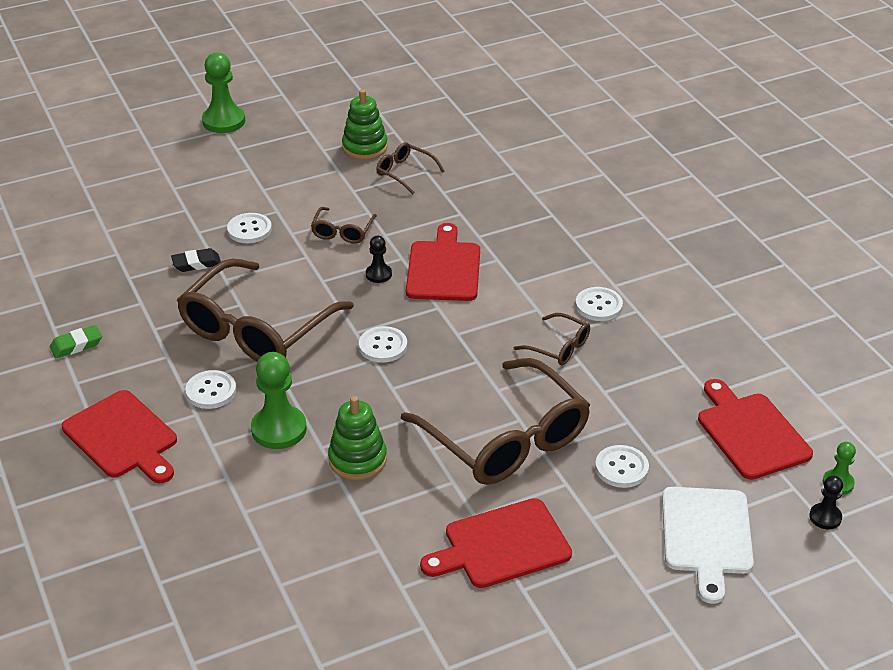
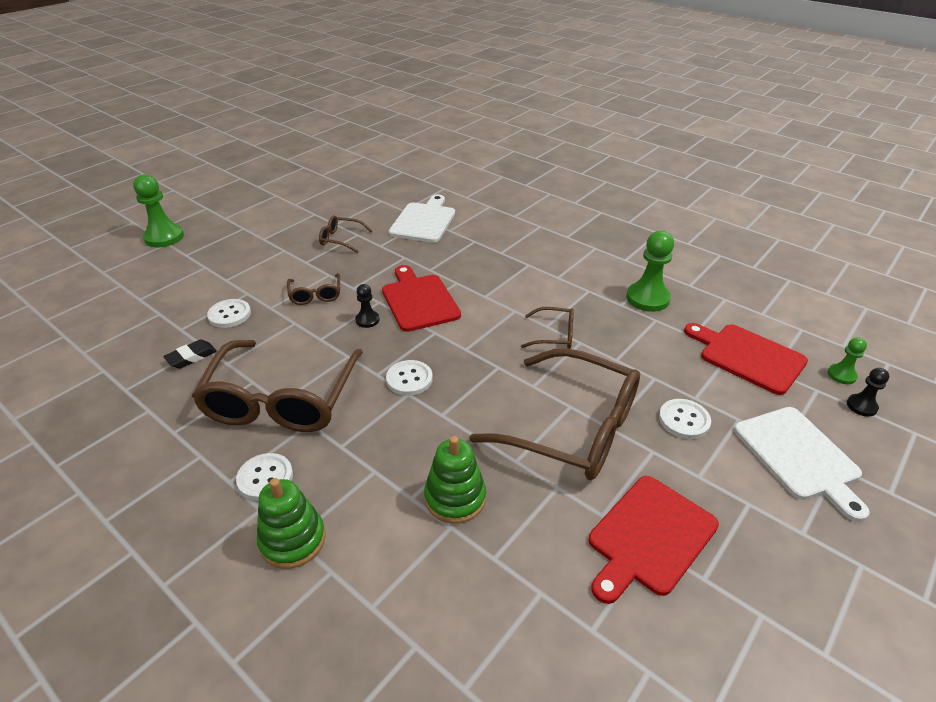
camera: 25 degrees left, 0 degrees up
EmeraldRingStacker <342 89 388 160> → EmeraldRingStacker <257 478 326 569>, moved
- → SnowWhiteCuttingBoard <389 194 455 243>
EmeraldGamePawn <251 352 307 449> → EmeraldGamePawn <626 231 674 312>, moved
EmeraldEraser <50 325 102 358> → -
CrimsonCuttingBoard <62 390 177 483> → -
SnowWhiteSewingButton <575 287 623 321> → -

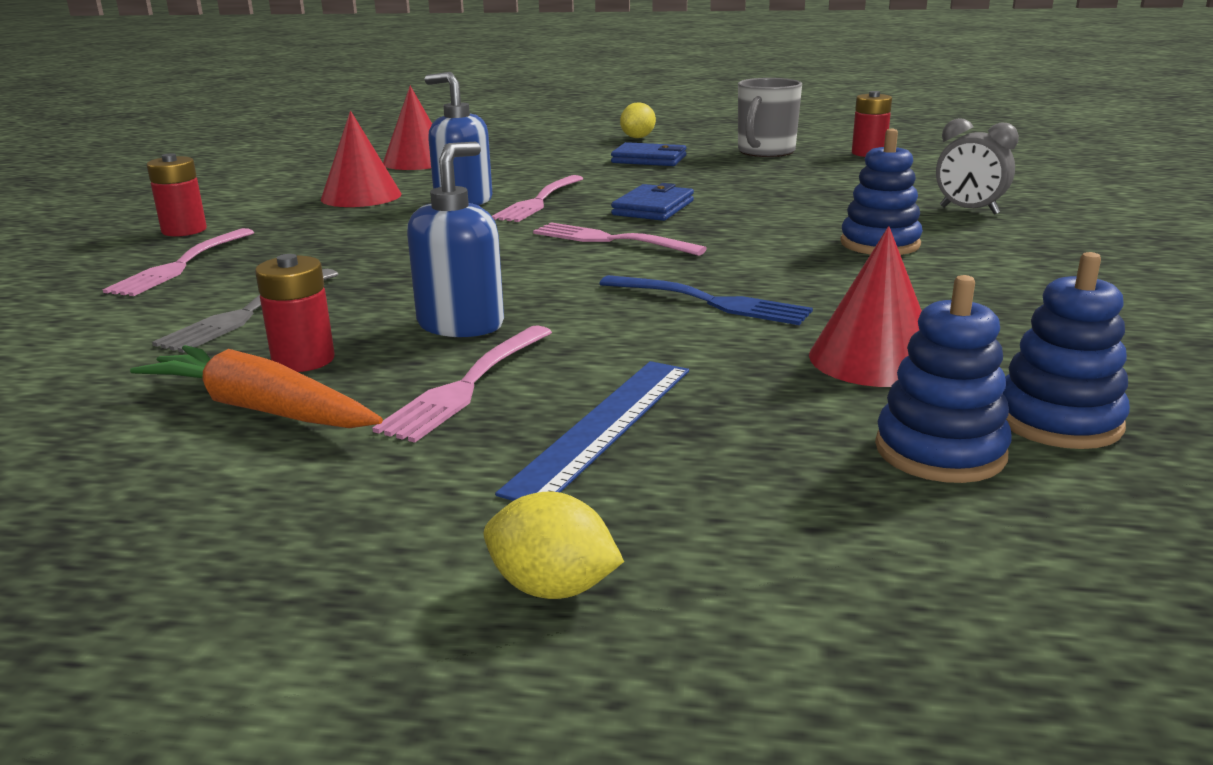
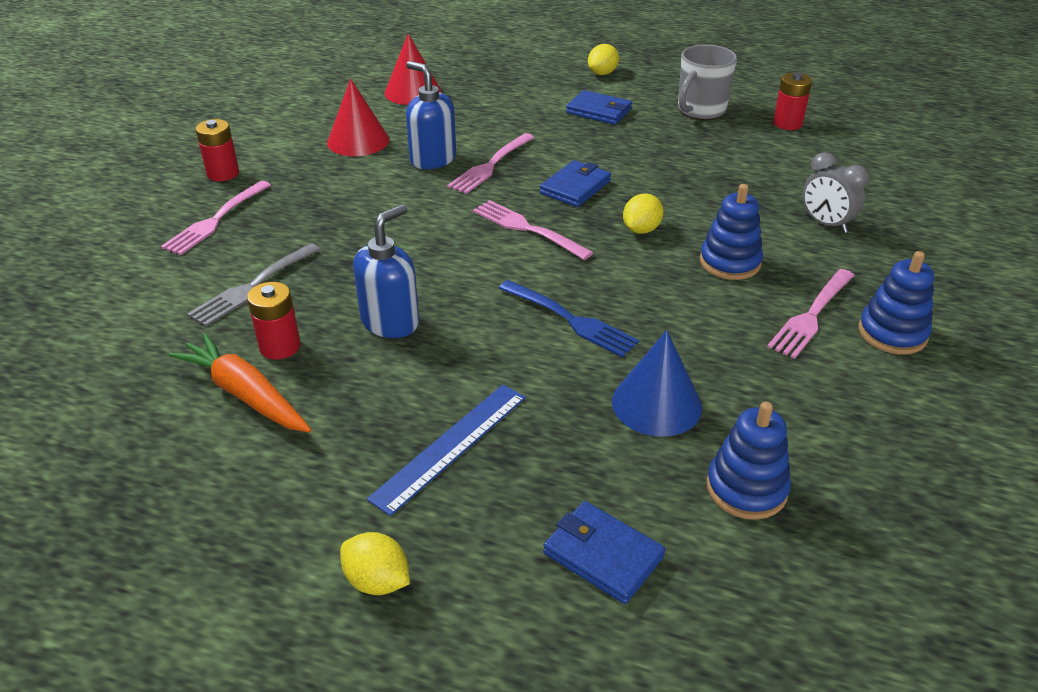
camera: 10 degrees right, 15 degrees up
- → RoyalBlueBillfold <543 501 665 604>
CrimsonConeShape <809 226 922 387> → RoyalBlueConeShape <612 330 702 437>
- → YellowLemon <623 193 663 234>
PinkTableFork <372 325 552 443> → PinkTableFork <767 269 855 359>, moved
RoyalBlueRingStacker <875 275 1012 483> → RoyalBlueRingStacker <859 251 934 355>, moved

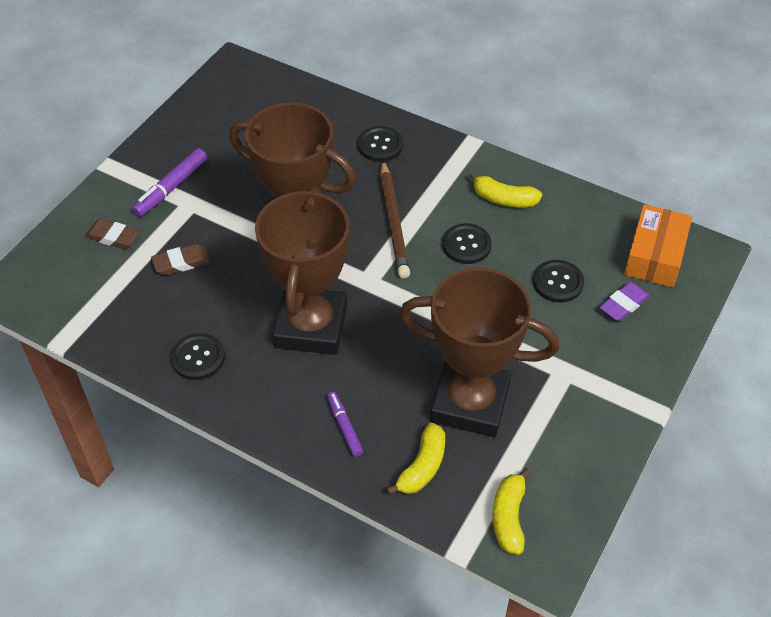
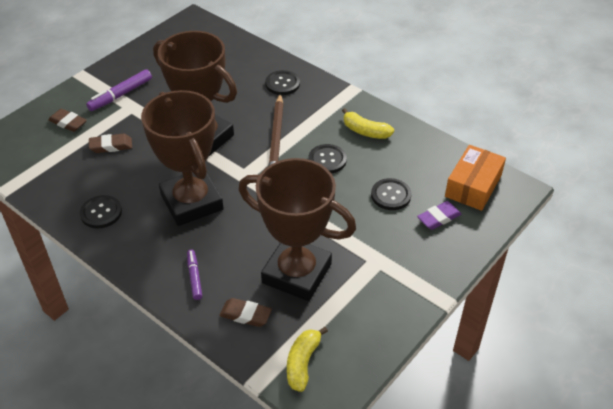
camera: 10 degrees right, 5 degrees down
BrownTrophy <255 187 350 355> → BrownTrophy <141 90 224 226>, 45 degrees counterclockwise
YellowToyBanana <386 423 445 495> → BrownEraser <219 298 272 327>

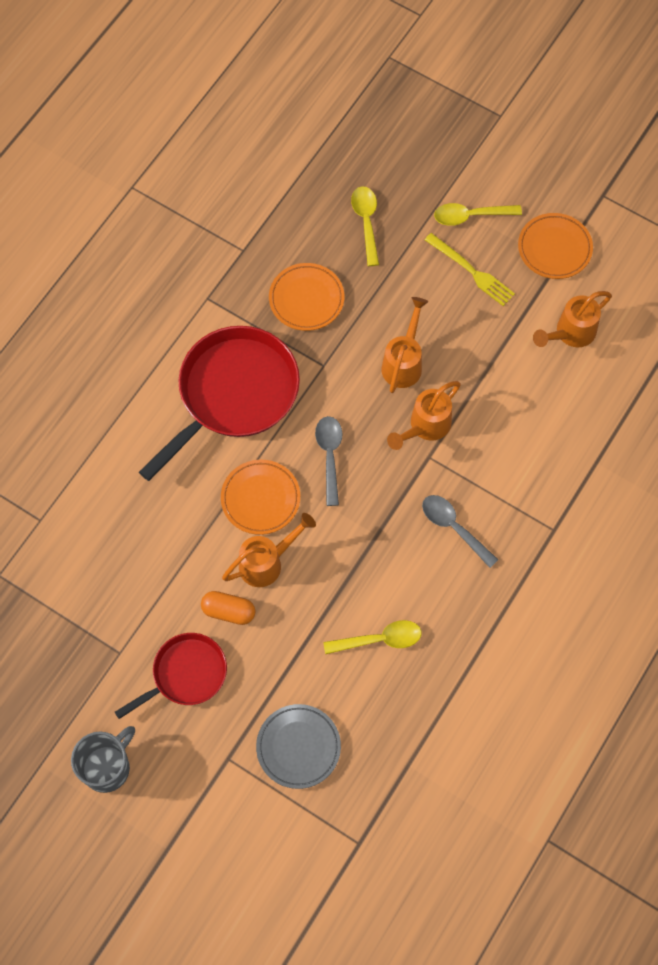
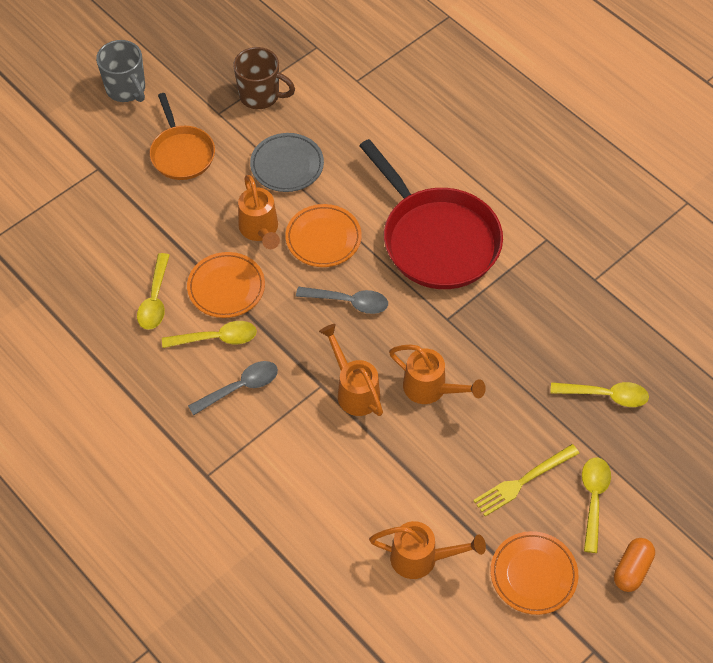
camera: 105 degrees right, 10 degrees down
CrimsonFryingPan <115 633 227 719> → OrangeFryingPan <150 93 215 180>
- → YellowSpoon <162 321 257 348>
OrangeDinnerPlate <269 263 344 331> → OrangeDinnerPlate <187 252 265 318>, moved
- → BrownCoffeeMug <233 47 295 109>
GreyDinnerPlate <256 704 341 789> → GreyDinnerPlate <250 133 324 192>, moved
OrangeSprinklingCan <533 291 612 347> → OrangeSprinklingCan <369 521 486 579>, 120 degrees clockwise
OrangeCapsule <201 591 256 625> → OrangeCapsule <614 538 655 592>, moved

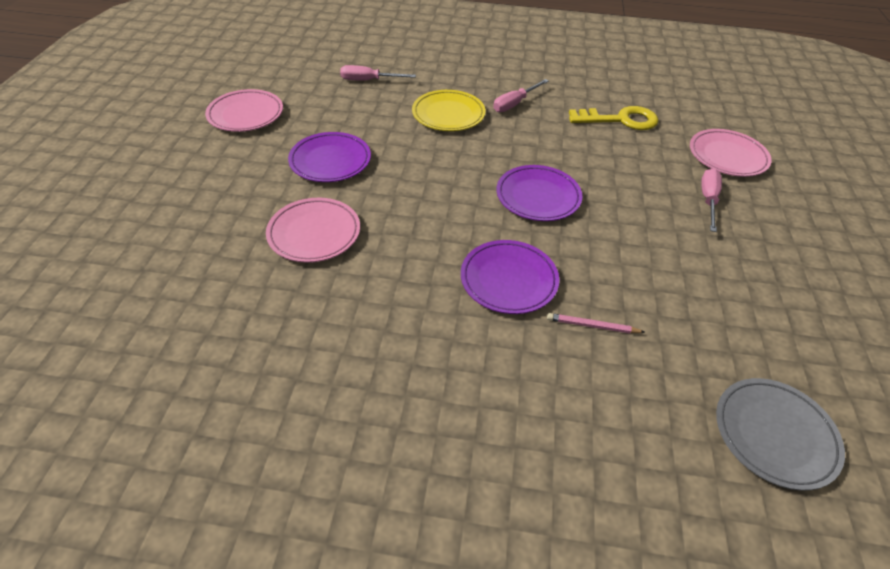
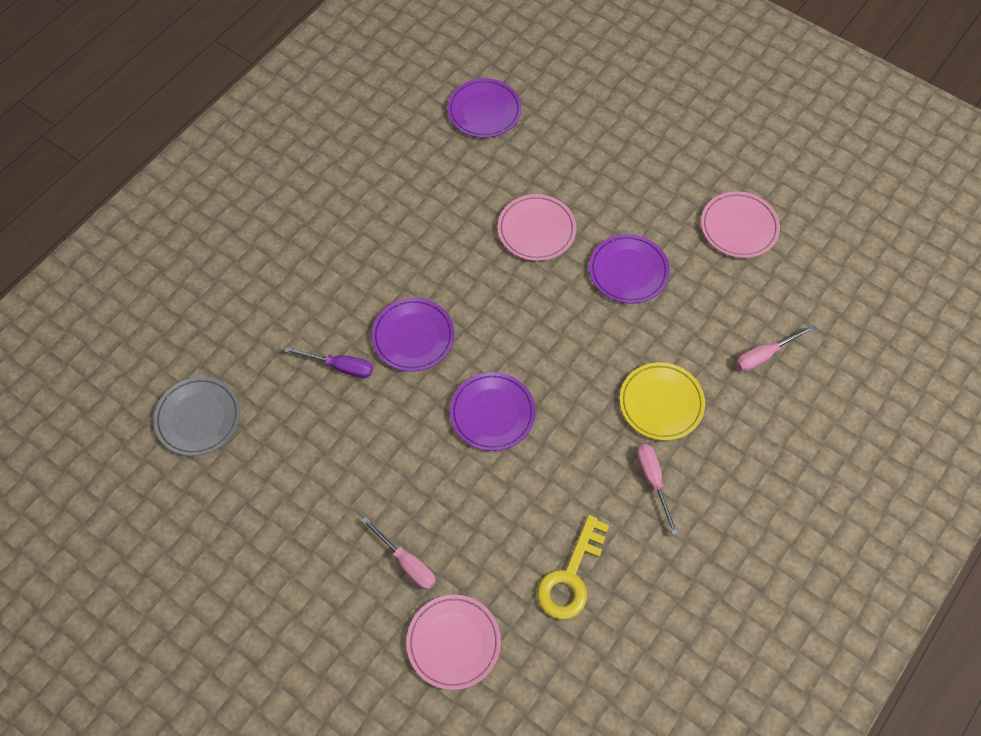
camera: 120 degrees right, 15 degrees up
PinkLeadPencil <547 313 644 333> → VioletFlatScrewdriver <284 347 373 378>
- → VioletDinnerPlate <447 78 522 138>
PinkFlatScrewdriver <340 65 416 81> → PinkFlatScrewdriver <736 325 814 372>, 150 degrees counterclockwise

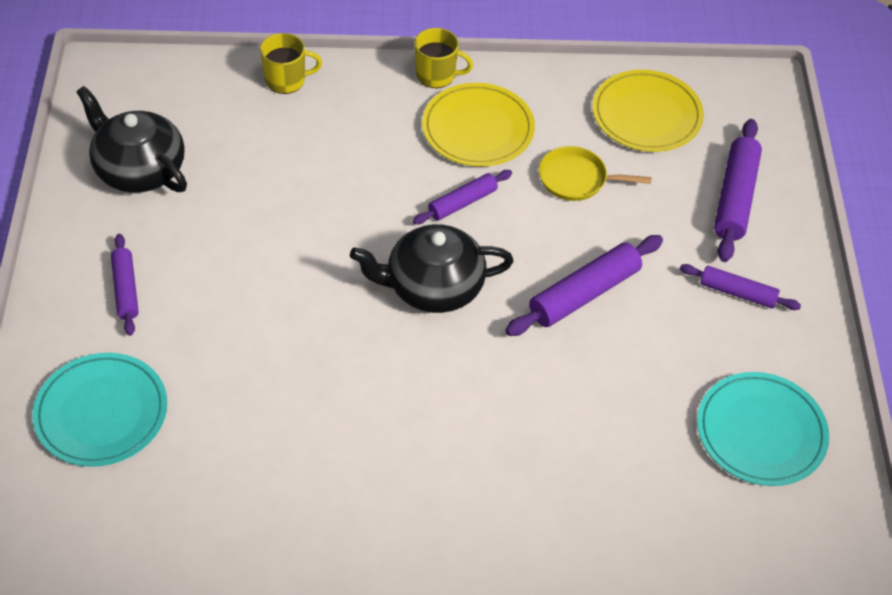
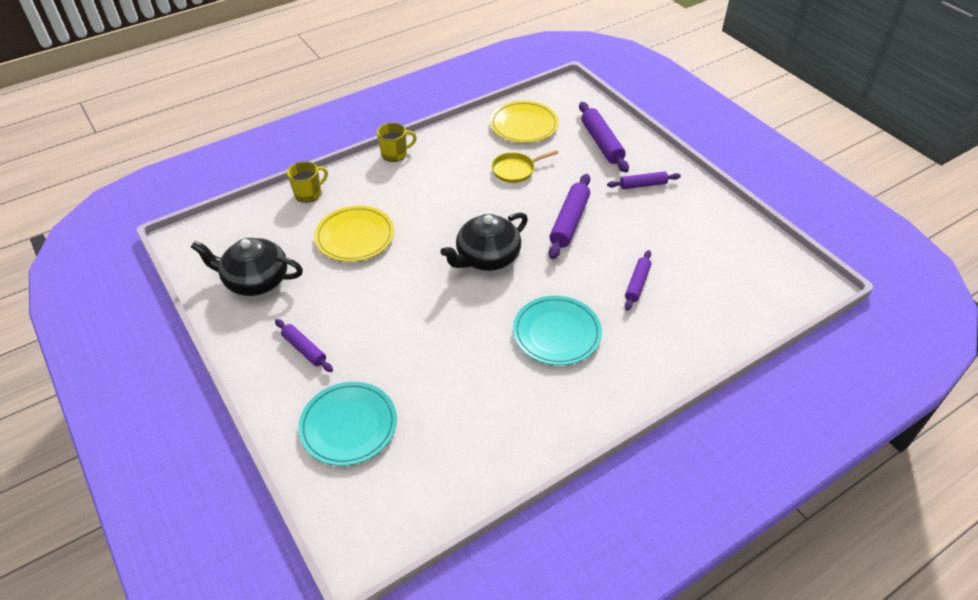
camera: 30 degrees left, 5 degrees down
YellowDinnerPlate <422 83 535 167> → YellowDinnerPlate <314 206 394 262>, moved
AquaDinnerPlate <697 372 829 486> → AquaDinnerPlate <513 296 602 365>, moved
VioletPastryRoller <413 170 512 224> → VioletPastryRoller <625 250 652 311>, moved

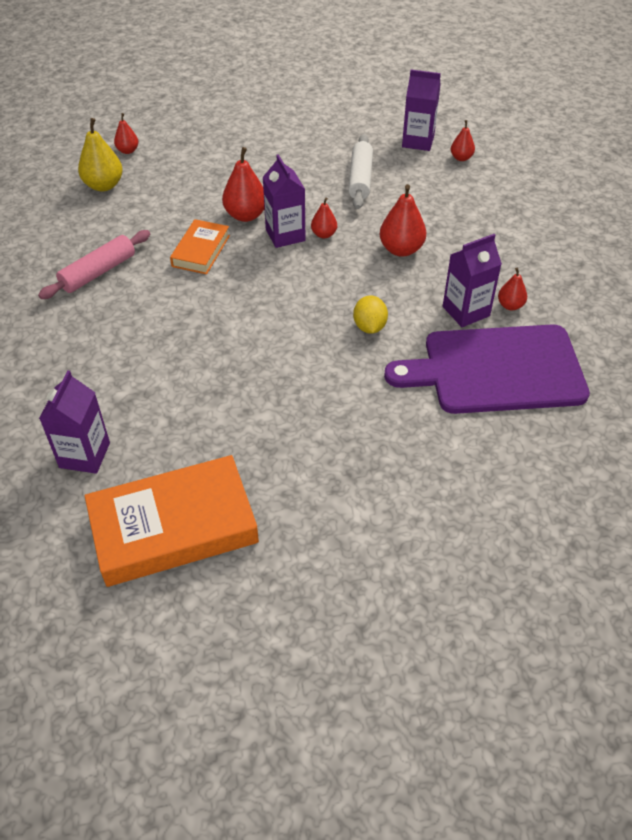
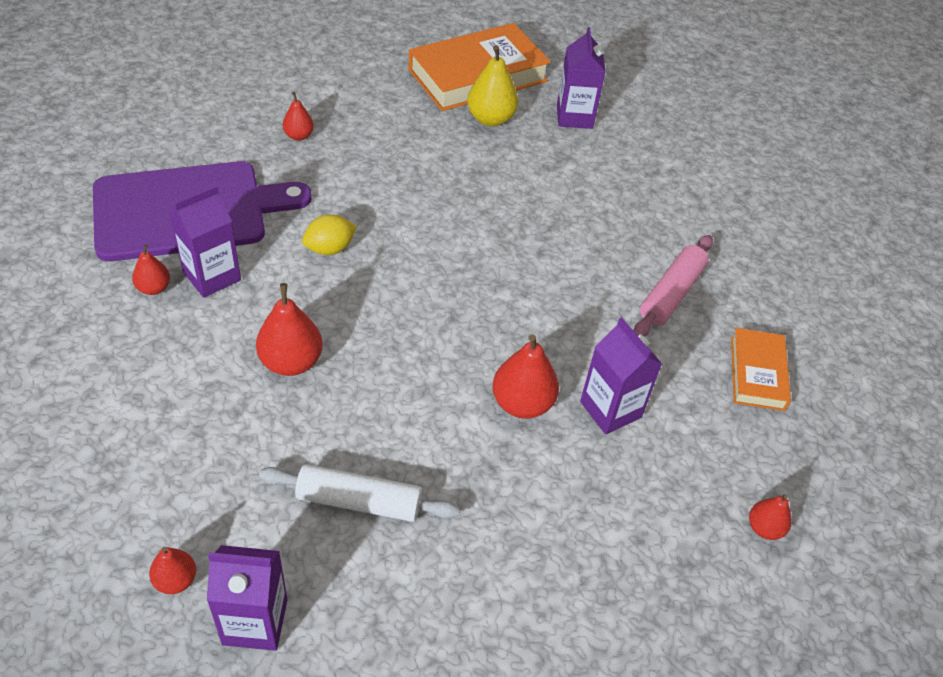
camera: 165 degrees right, 0 degrees up
SnowWhitePastryRoller <348 134 373 209> → SnowWhitePastryRoller <259 464 460 522>, 75 degrees counterclockwise
CrimsonPearFruit <311 197 337 238> → CrimsonPearFruit <283 92 314 141>, moved
YellowLemon <353 295 388 334> → YellowLemon <302 214 357 255>, 75 degrees clockwise
YellowPearFruit <78 118 123 191> → YellowPearFruit <467 45 518 127>, moved
VioletJuiceCarton <263 154 305 248> → VioletJuiceCarton <580 317 662 434>, moved
OrangeHardback <170 219 230 274> → OrangeHardback <731 328 791 411>, moved

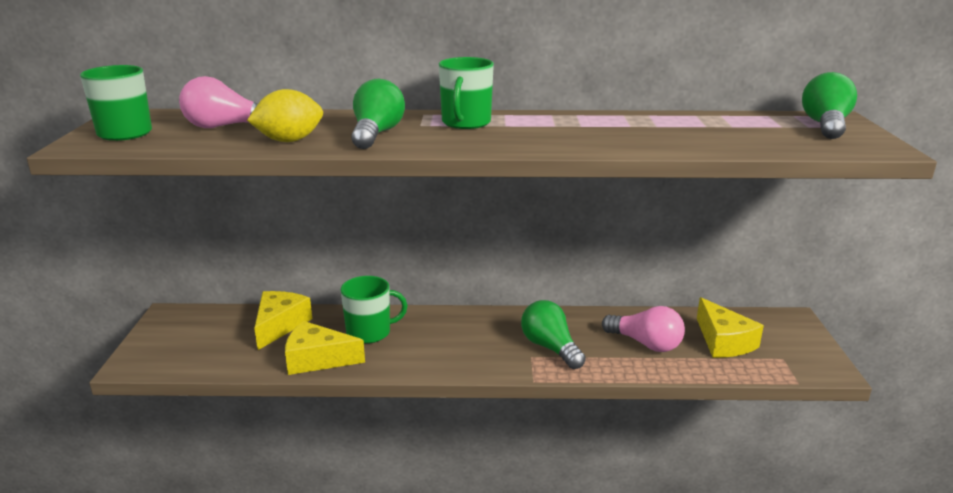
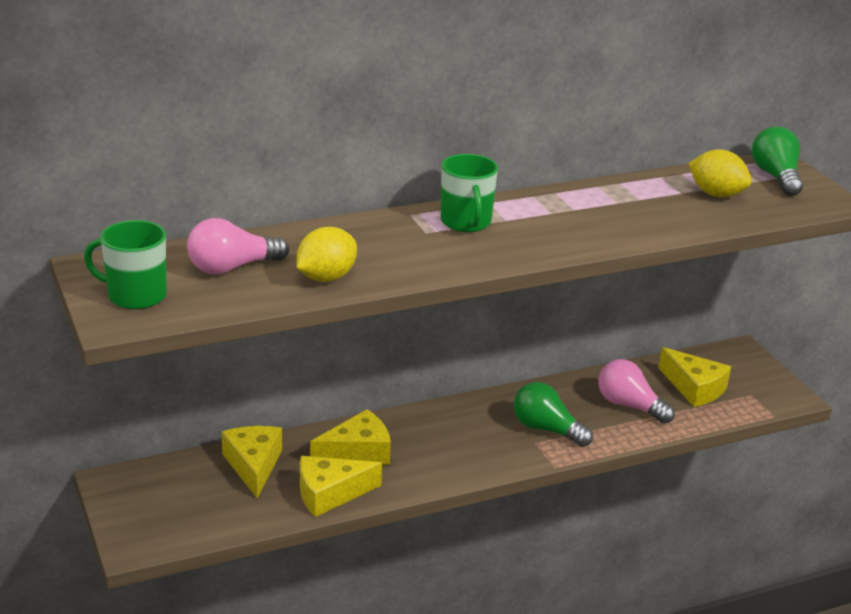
camera: 25 degrees left, 5 degrees up
EmeraldCoffeeMug <341 276 408 344> → YellowCheese <310 409 391 465>
PinkBulb <602 306 685 352> → PinkBulb <598 359 675 424>, 150 degrees counterclockwise
- → YellowLemon <688 149 752 197>
EmeraldBulb <351 79 405 149> → -

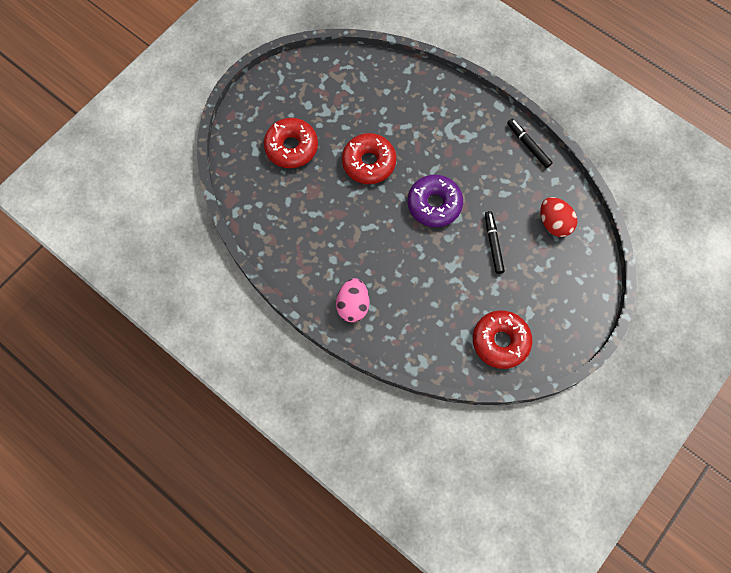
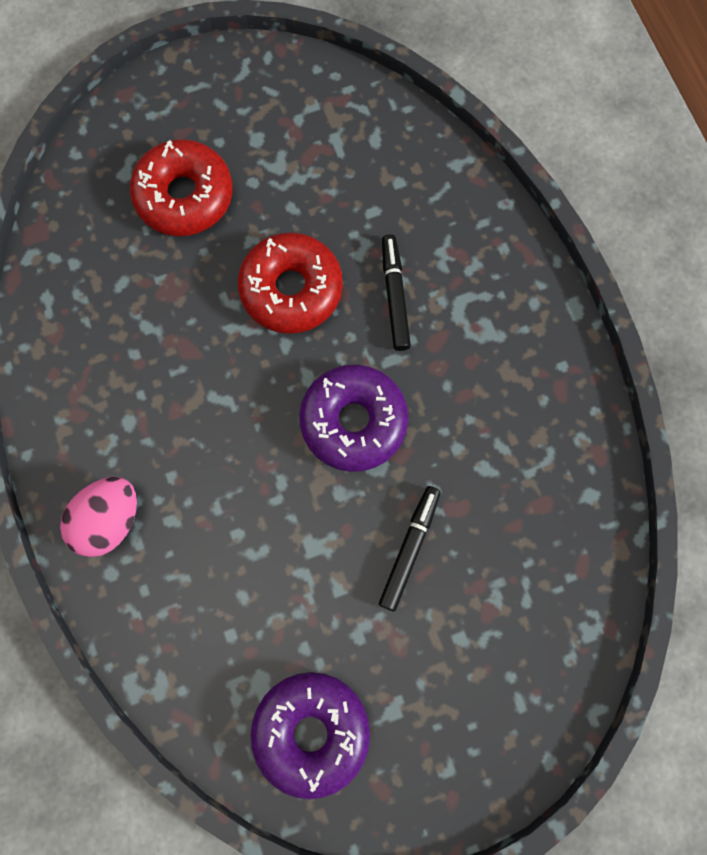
camera: 30 degrees right, 5 degrees up
CrimsonGlazedDonut <473 310 532 369> → VioletGlazedDonut <251 672 370 799>
BlackFeltPen <507 119 553 168> → BlackFeltPen <382 234 411 351>, moved
CrimsonToyEgg <540 197 577 237> → -

